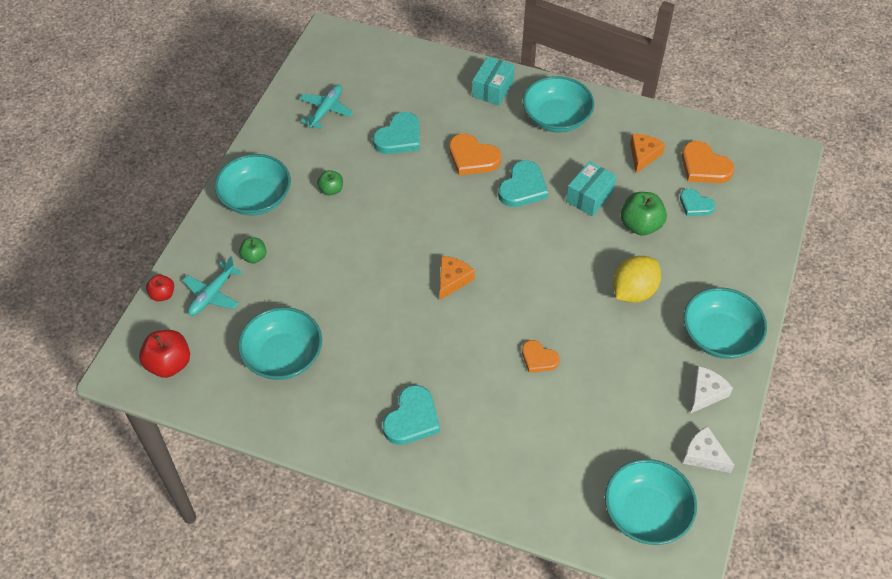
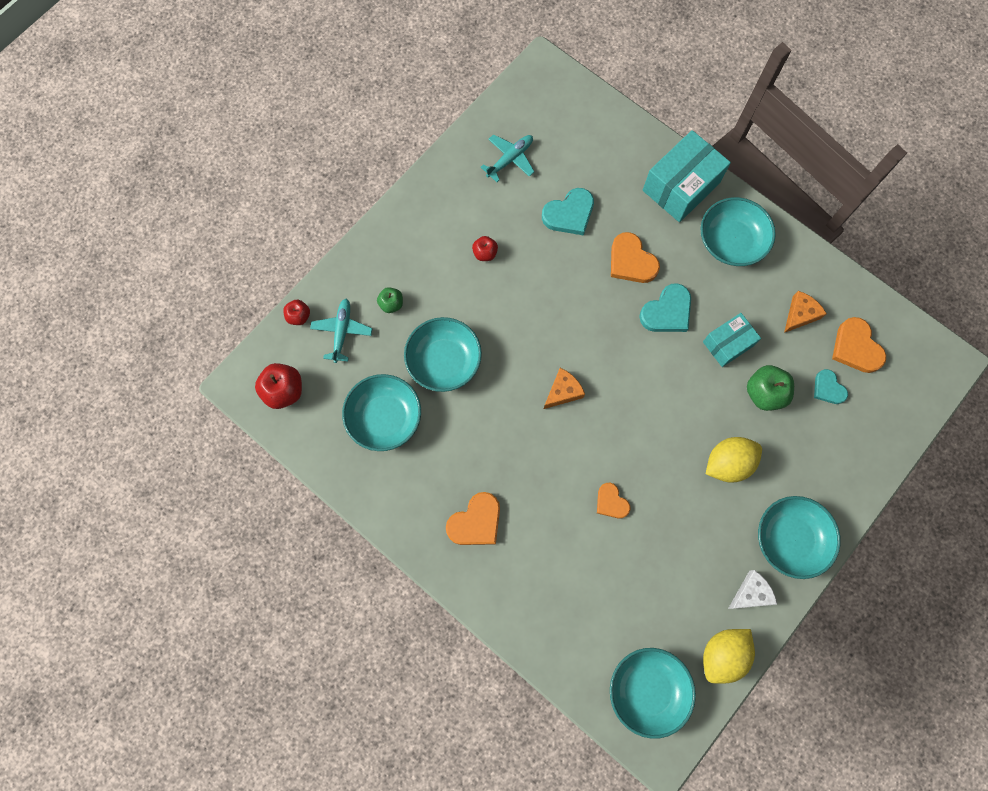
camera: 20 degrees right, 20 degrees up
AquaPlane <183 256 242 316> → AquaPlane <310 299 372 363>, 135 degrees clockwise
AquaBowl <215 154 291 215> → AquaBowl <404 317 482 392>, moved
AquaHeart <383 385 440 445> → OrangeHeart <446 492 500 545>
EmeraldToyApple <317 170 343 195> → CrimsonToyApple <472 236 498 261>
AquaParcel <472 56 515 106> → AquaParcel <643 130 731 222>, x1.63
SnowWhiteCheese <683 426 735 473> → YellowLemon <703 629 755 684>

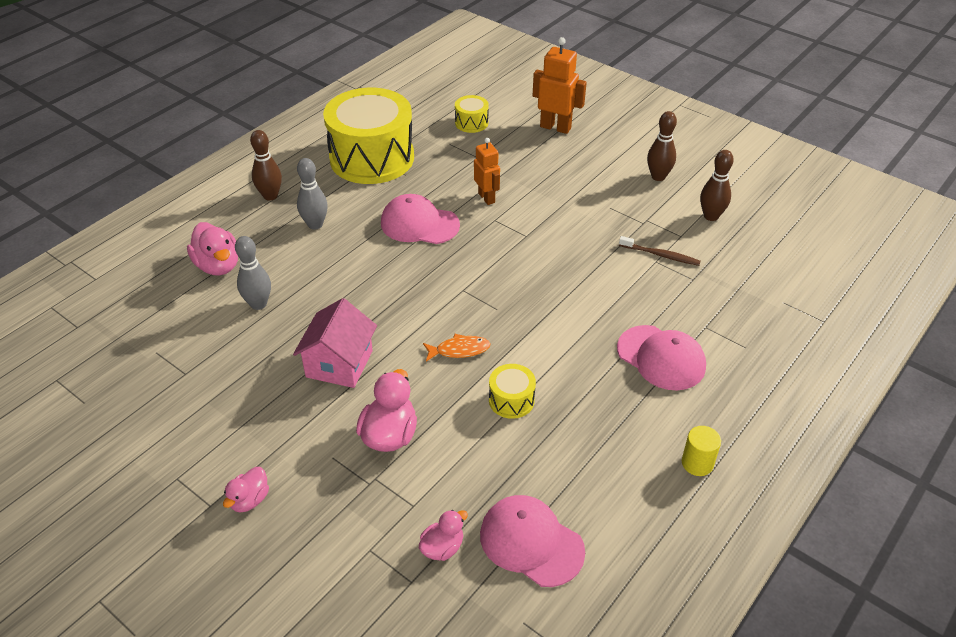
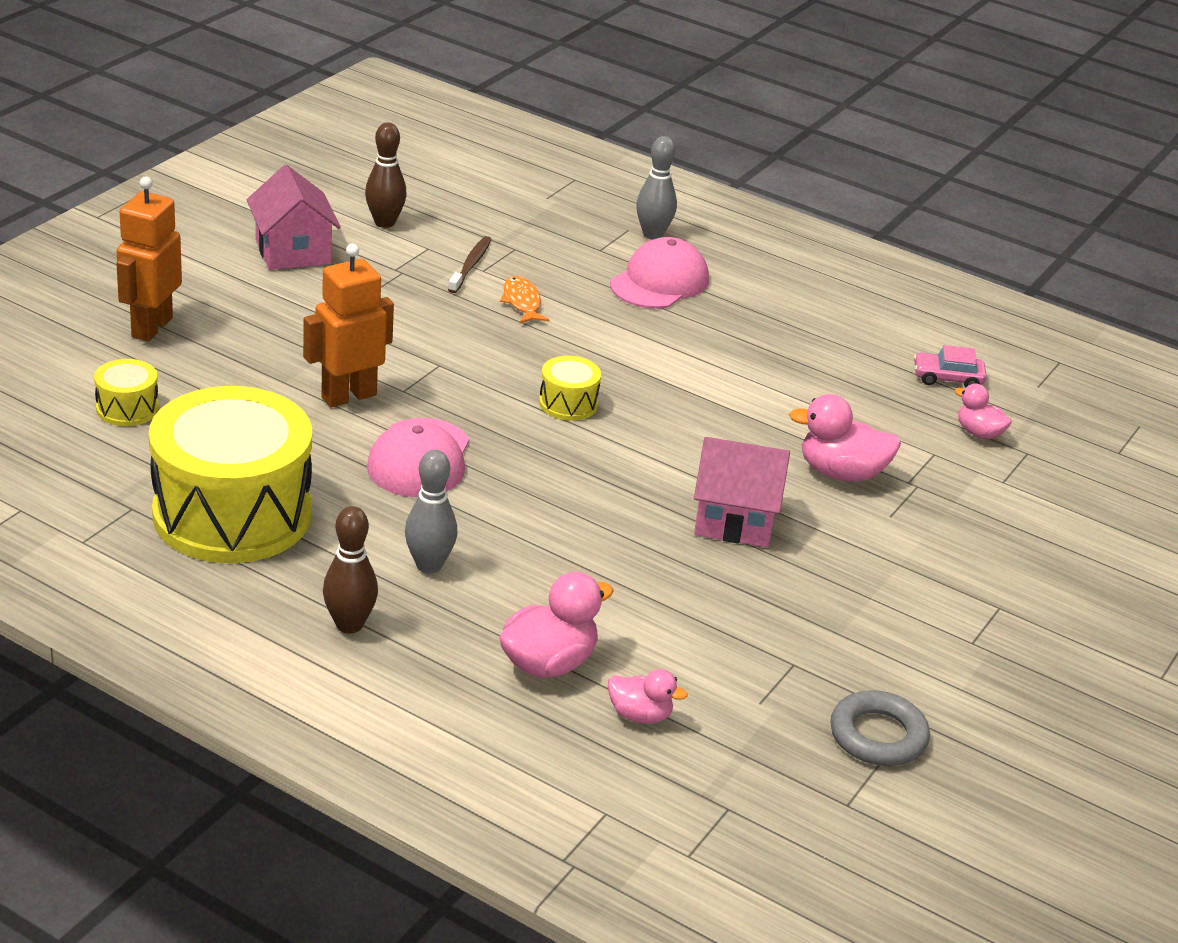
camera: 100 degrees left, 10 degrees down
BrownBowlingPin <647 111 677 181> → PinkHouse <247 165 341 270>
OrangeToyRobot <474 138 500 205> → OrangeToyRobot <303 244 394 407>, x1.50
OrangeFish <423 334 491 361> → OrangeFish <500 276 550 324>, moved
YellowDrum <489 364 536 419> → YellowDrum <539 356 601 421>, moved
PinkToyDuck <223 467 269 512> → PinkToyDuck <608 669 687 724>, moved
GreyBowlingPin <235 236 271 310> → GreyBowlingPin <636 136 677 240>, moved
- → GreyTorus <830 690 930 766>
PinkPeakedCap <480 495 585 587> → PinkAutomobile <914 345 987 388>
YellowCylinder <682 426 721 476> → -

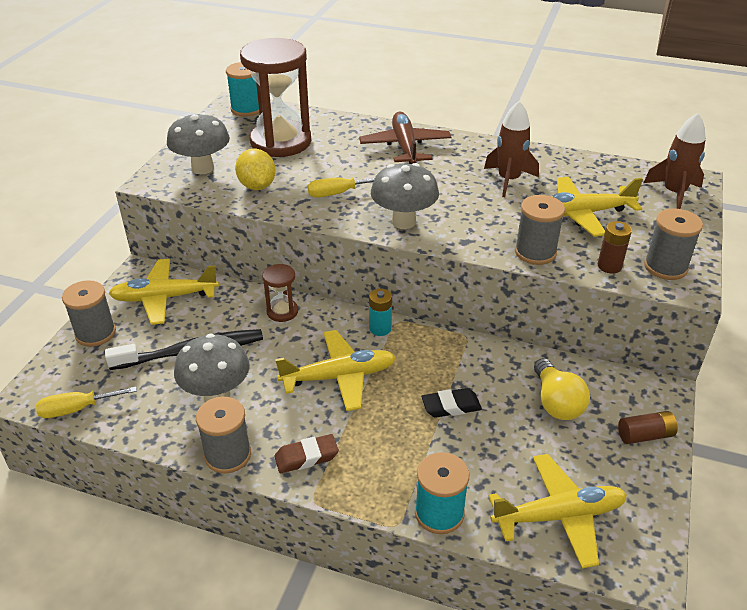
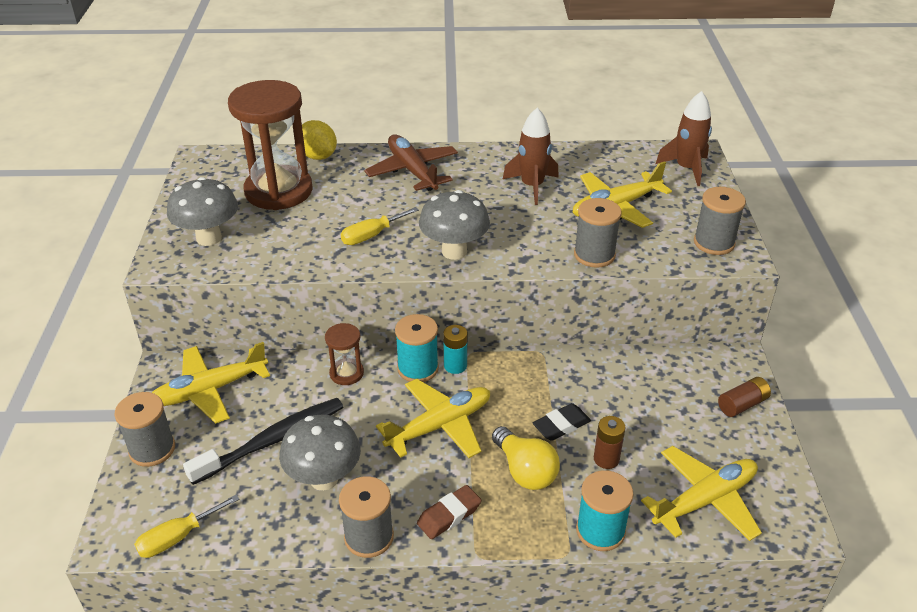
camera: 20 degrees left, 0 degrees up
YellowLemon <235 149 276 190> → YellowLemon <302 120 337 160>, moved
AquaReelOfThread <226 62 259 117> → AquaReelOfThread <395 314 439 382>, moved
YellowBulb <534 358 590 420> → YellowBulb <492 426 560 490>, moved
BrownAaBattery <598 221 632 274> → BrownAaBattery <594 416 625 469>, moved

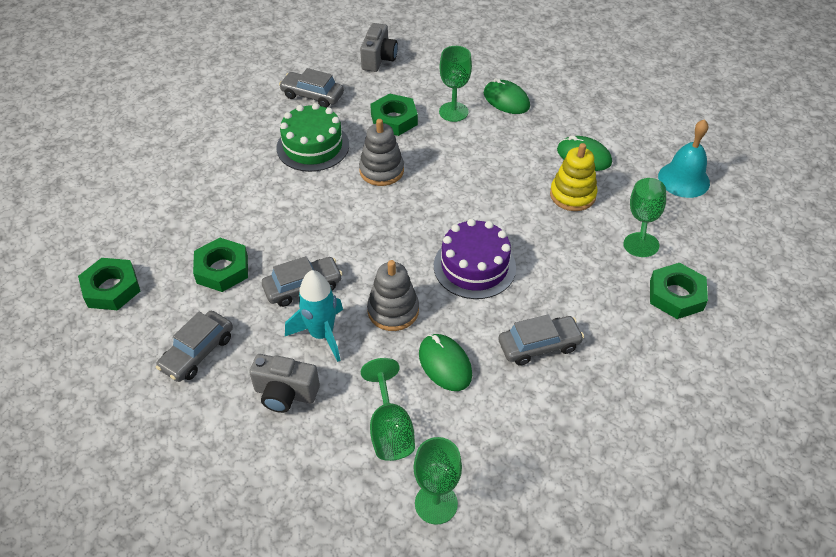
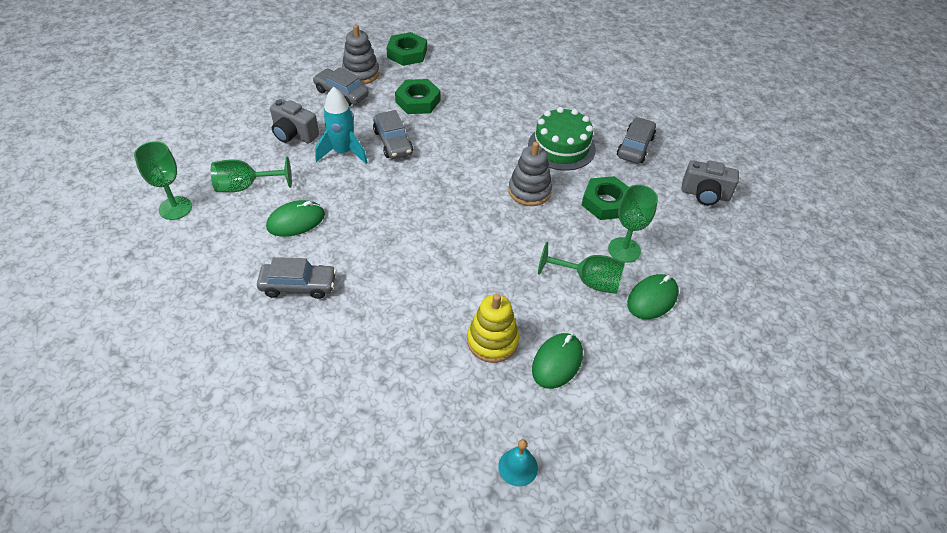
camera: 90 degrees right, 0 degrees up
GreyAutomobile <498 314 584 366> → GreyAutomobile <257 257 337 299>, 75 degrees counterclockwise
GreyCamera <249 354 320 413> → GreyCamera <270 99 319 144>, 75 degrees counterclockwise
GreyRingStacker <367 260 419 331> → GreyRingStacker <342 24 379 84>, moved
AquaHandBell <658 119 710 198> → AquaHandBell <498 439 538 487>, x0.60
EmeraldChalice <623 178 666 257> → EmeraldChalice <538 242 625 294>, moved
VioletGateau <434 219 516 299> → -
EmeraldHexNut <650 263 708 319> → -

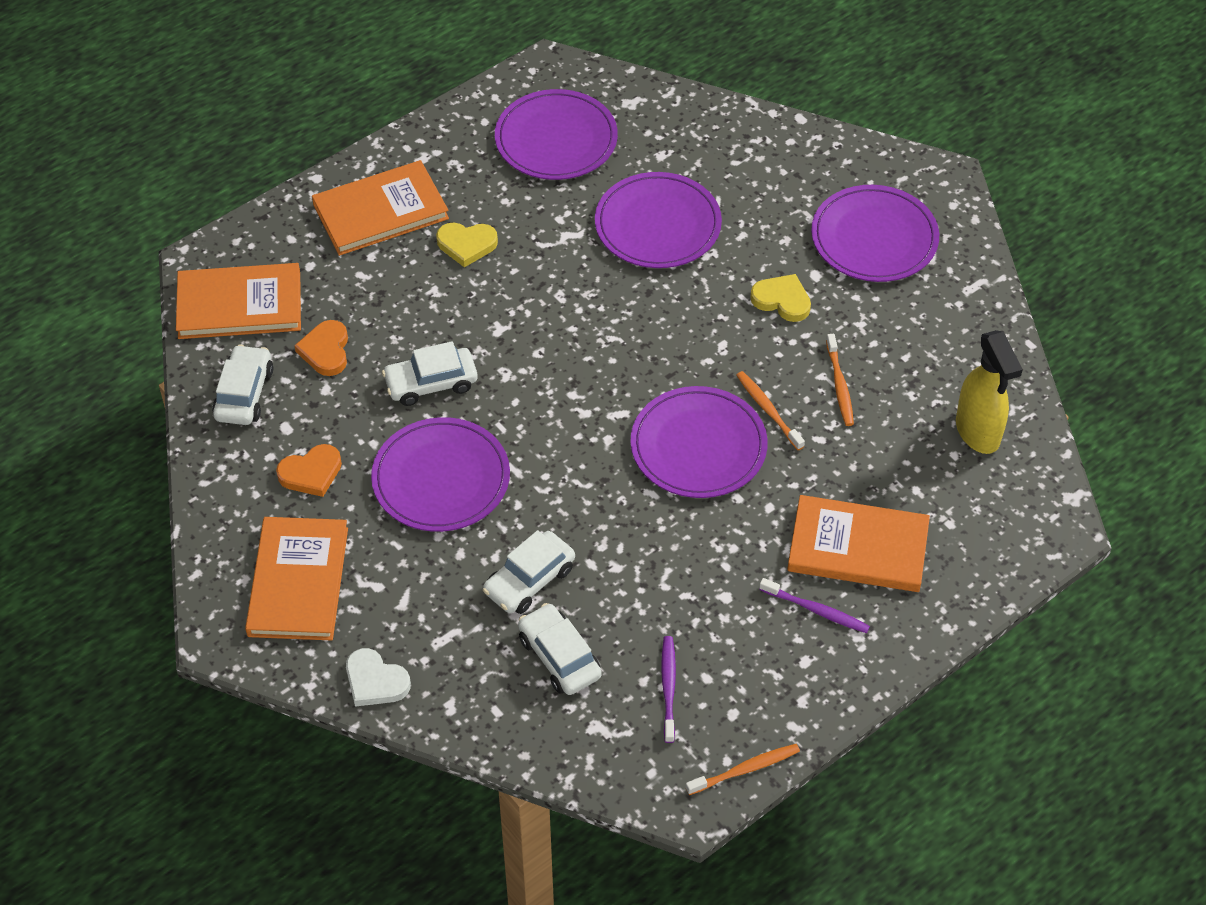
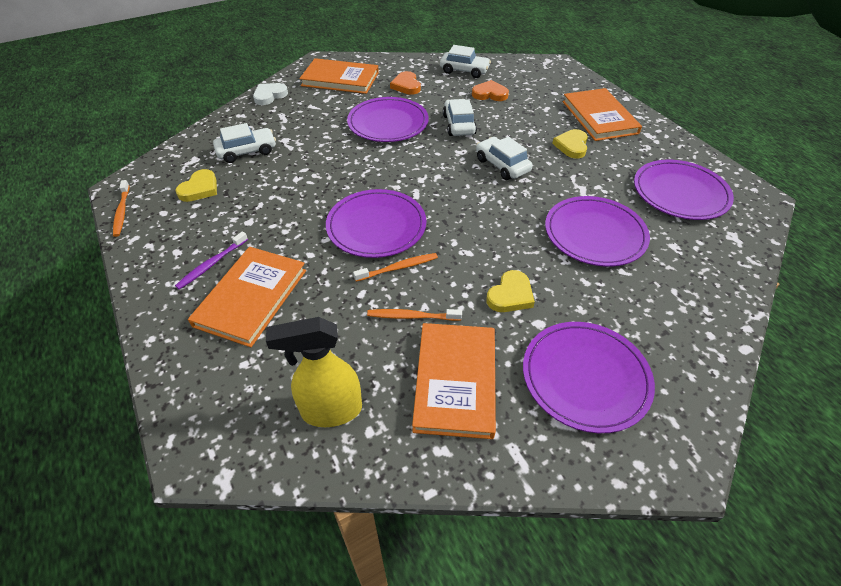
camera: 100 degrees right, 5 degrees down
VioletToothBrush <661 636 676 743> → YellowHeart <175 169 217 202>
OrangeHardback <176 263 301 339> → OrangeHardback <412 323 496 439>, moved
SnowWhiteAutomobile <483 530 575 614> → SnowWhiteAutomobile <476 137 533 180>, moved

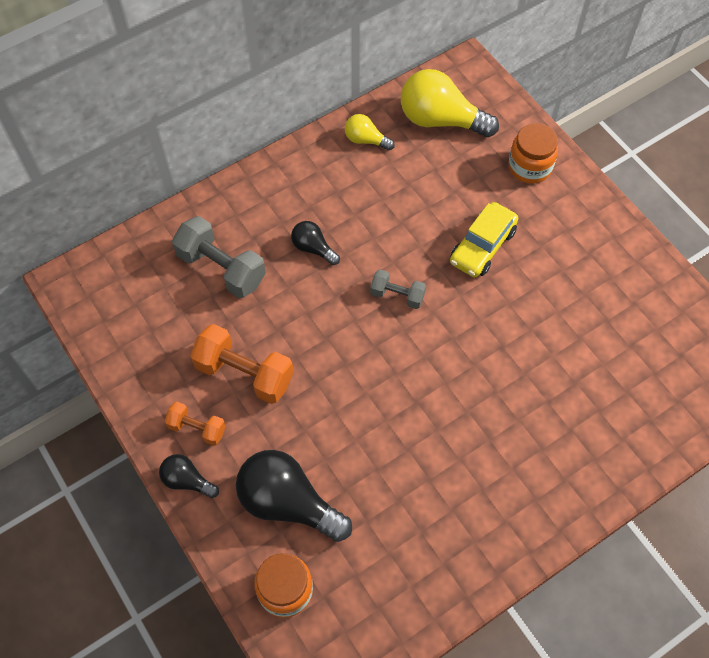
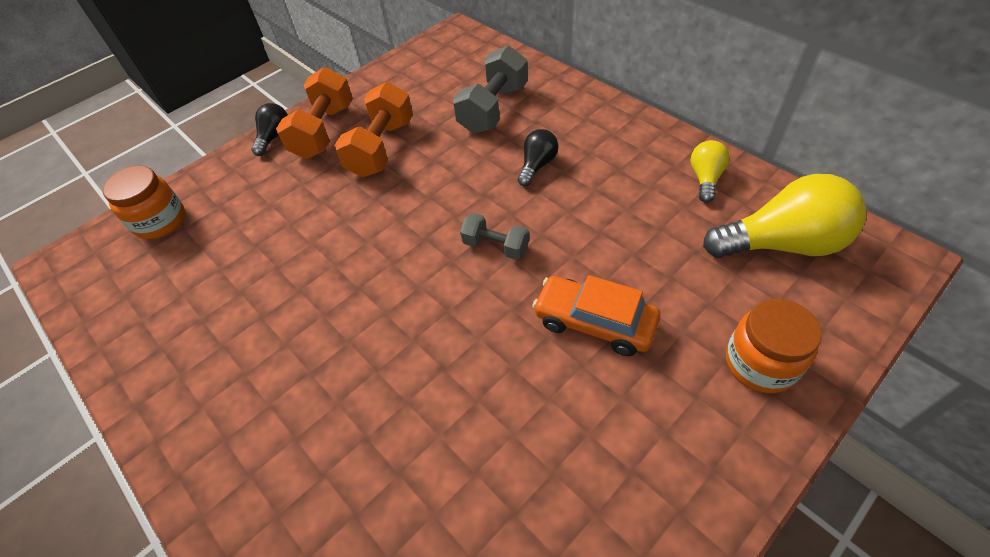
camera: 85 degrees right, 10 degrees down
OrangeHandWeight <164 402 226 446> → OrangeHandWeight <276 67 353 159>, x1.74
GreyHandWeight <370 269 426 309> → GreyHandWeight <460 213 529 260>, 75 degrees counterclockwise
YellowAutomobile <450 202 518 277> → OrangeAutomobile <533 275 660 356>
YellowBulb <401 69 499 137> → YellowBulb <703 174 866 258>, 75 degrees clockwise
BlackBulb <236 450 352 542> → -

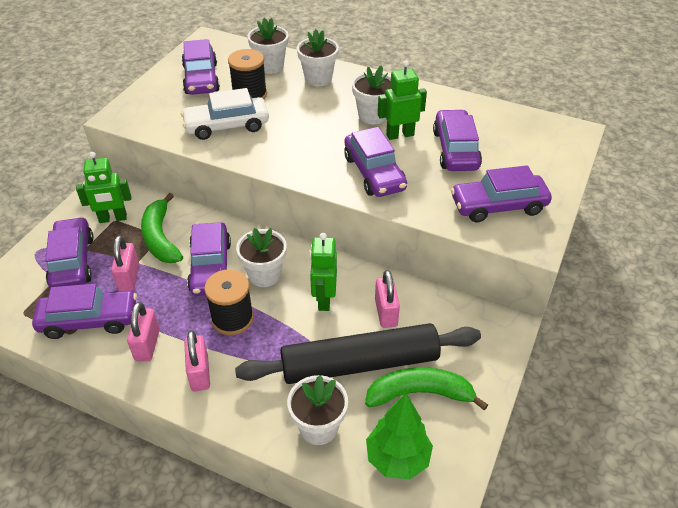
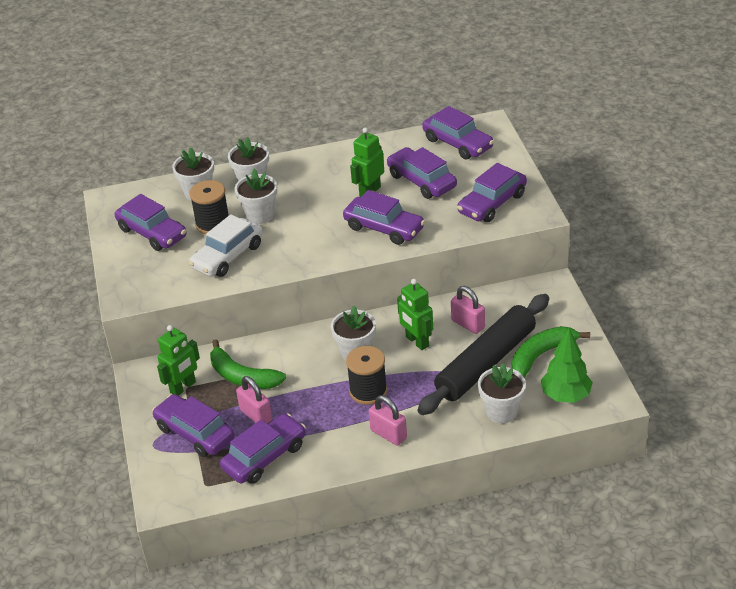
camera: 35 degrees left, 5 degrees down
SnowWhiteFlowerPot <352 65 391 125> → SnowWhiteFlowerPot <235 169 277 224>, moved
VioletAutomobile <187 222 231 296> → VioletAutomobile <422 106 494 159>, moved
PinkSmallLock <127 302 160 361> → -

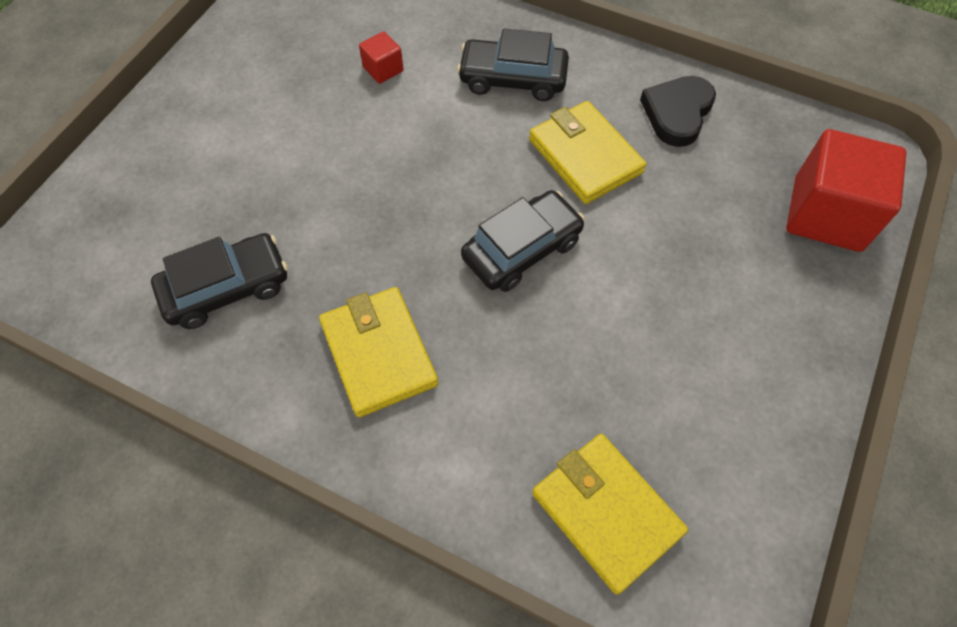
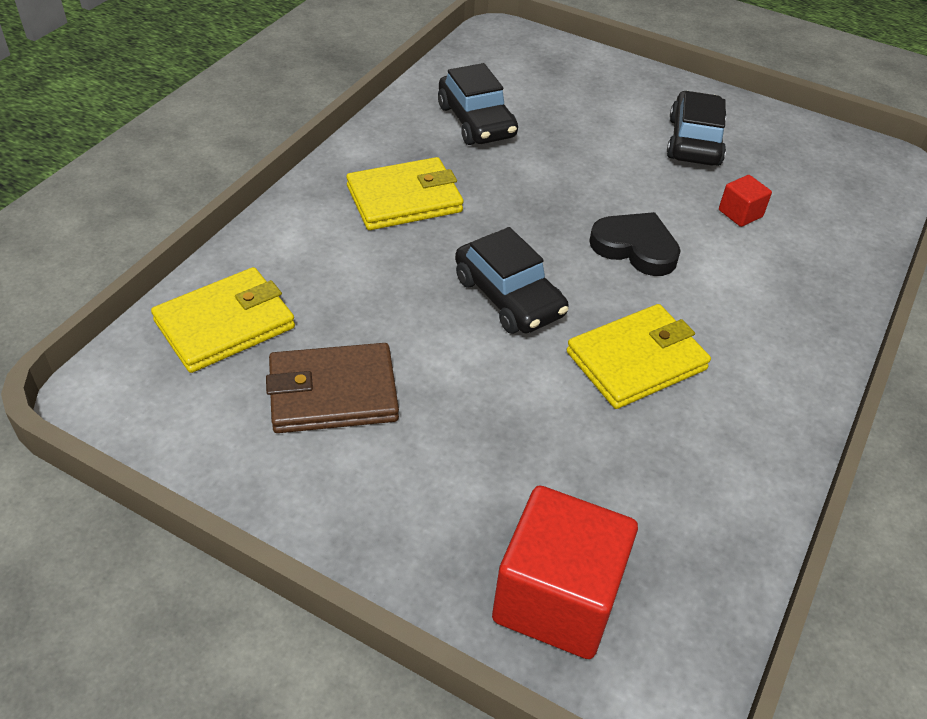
camera: 90 degrees right, 15 degrees down
- → BrownBillfold <266 343 399 433>
BlackHeart <640 76 716 147> → BlackHeart <589 212 681 276>, moved
BlackAutomobile <457 29 569 101> → BlackAutomobile <667 91 727 166>, moved

